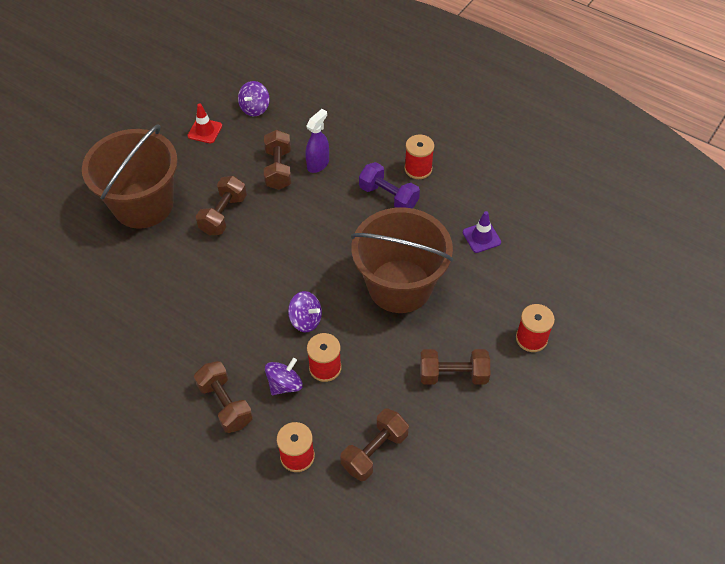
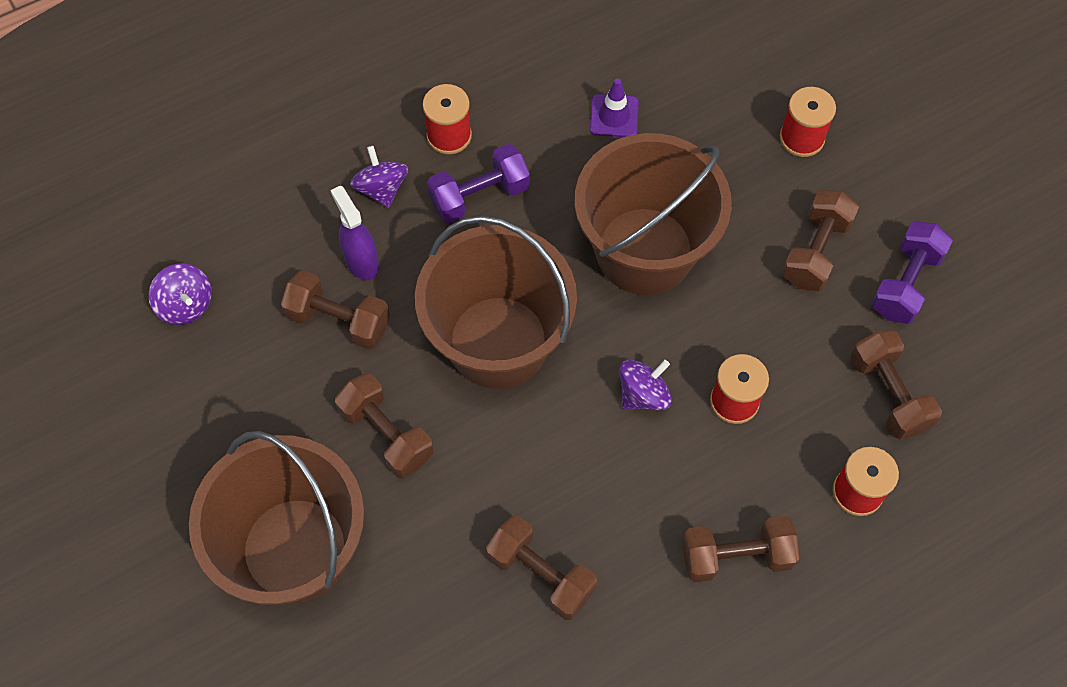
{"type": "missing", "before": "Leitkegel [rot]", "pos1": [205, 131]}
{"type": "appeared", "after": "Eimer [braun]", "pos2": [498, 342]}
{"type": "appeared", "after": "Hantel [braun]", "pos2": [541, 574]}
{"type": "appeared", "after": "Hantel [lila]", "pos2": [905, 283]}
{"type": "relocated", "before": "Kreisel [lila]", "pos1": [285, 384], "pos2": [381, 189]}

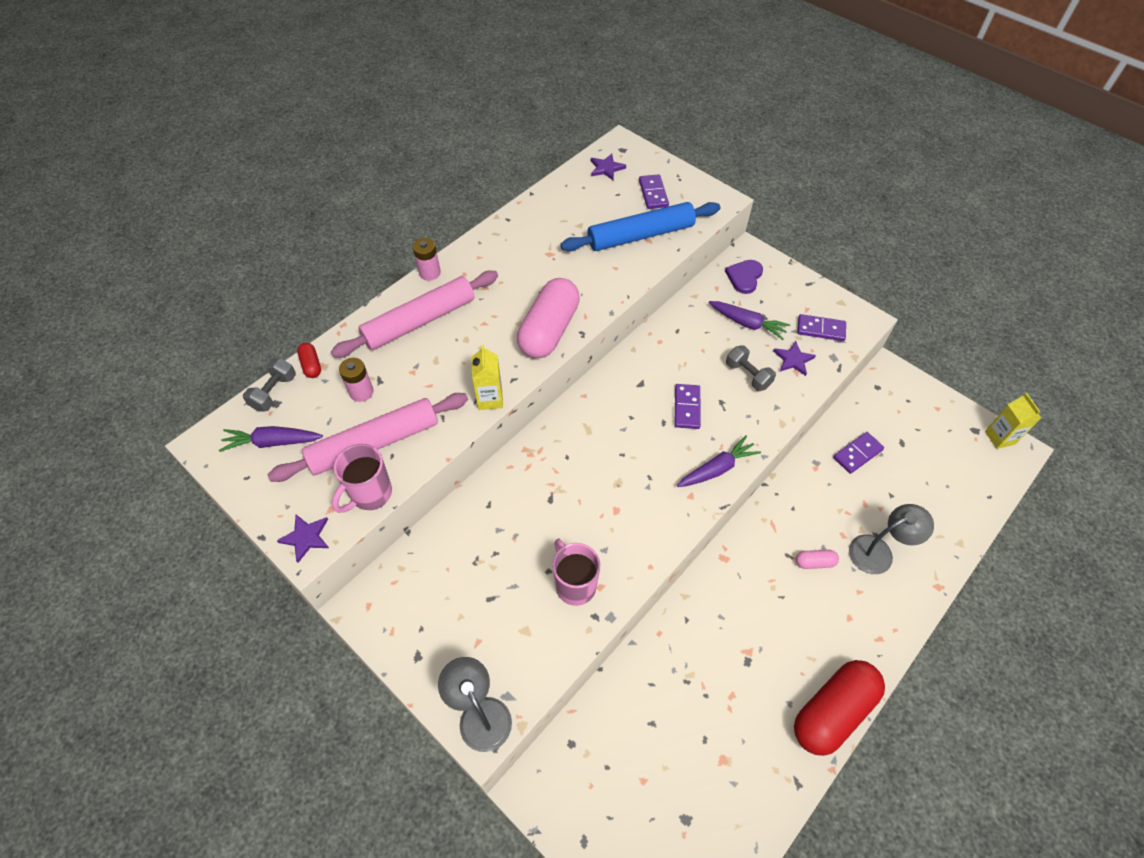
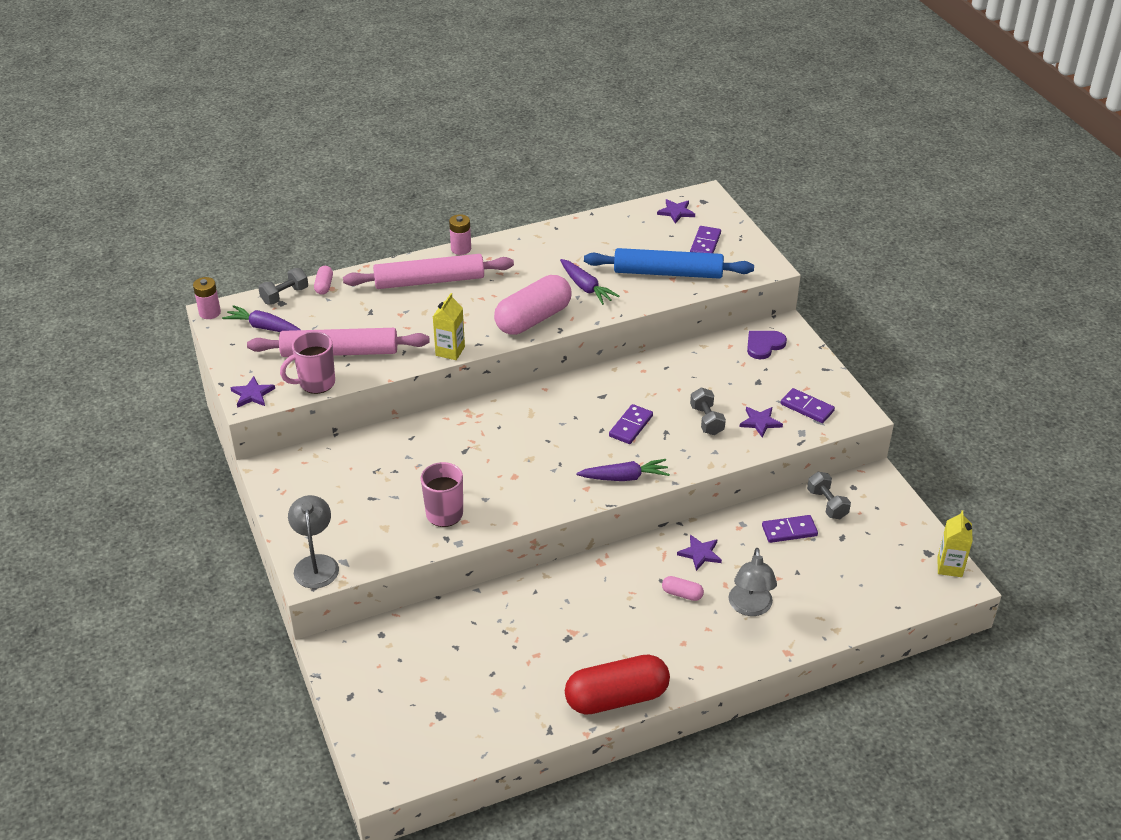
{"type": "appeared", "after": "Stern [lila]", "pos2": [700, 553]}
{"type": "appeared", "after": "Hantel [grau]", "pos2": [827, 504]}
{"type": "relocated", "before": "Batterie [rosa]", "pos1": [361, 392], "pos2": [210, 313]}
{"type": "relocated", "before": "Karotte [lila]", "pos1": [747, 323], "pos2": [586, 287]}
{"type": "colour", "before": "Kapsel [rot]", "after": "Kapsel [rosa]", "pos1": [311, 365], "pos2": [324, 286]}
{"type": "spun", "before": "Lampe [grau]", "pos1": [878, 551], "pos2": [750, 607], "turn": 90}

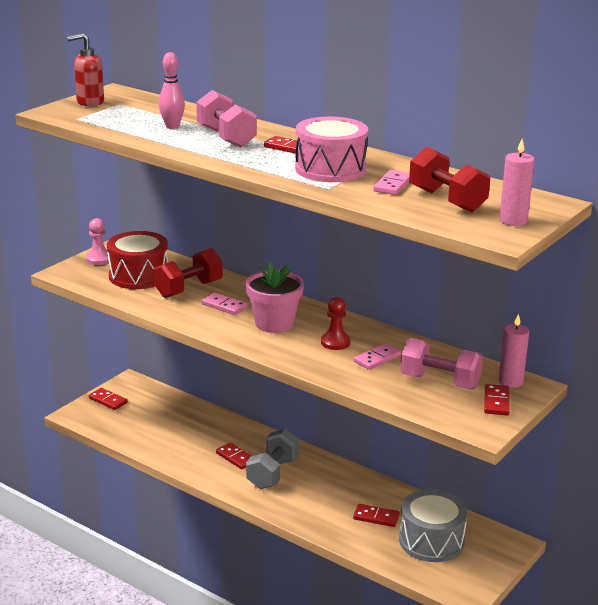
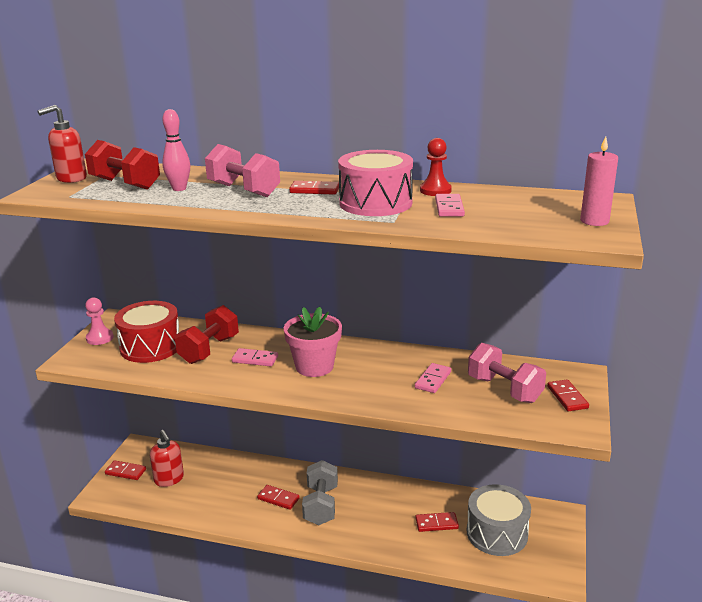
{"type": "missing", "before": "Kerze [rosa]", "pos1": [510, 381]}
{"type": "appeared", "after": "Seifenspender [rot]", "pos2": [169, 479]}
{"type": "relocated", "before": "Bauer [rot]", "pos1": [335, 342], "pos2": [435, 190]}
{"type": "relocated", "before": "Hantel [rot]", "pos1": [447, 200], "pos2": [125, 184]}
{"type": "spun", "before": "Hantel [rosa]", "pos1": [440, 382], "pos2": [504, 389], "turn": 45}

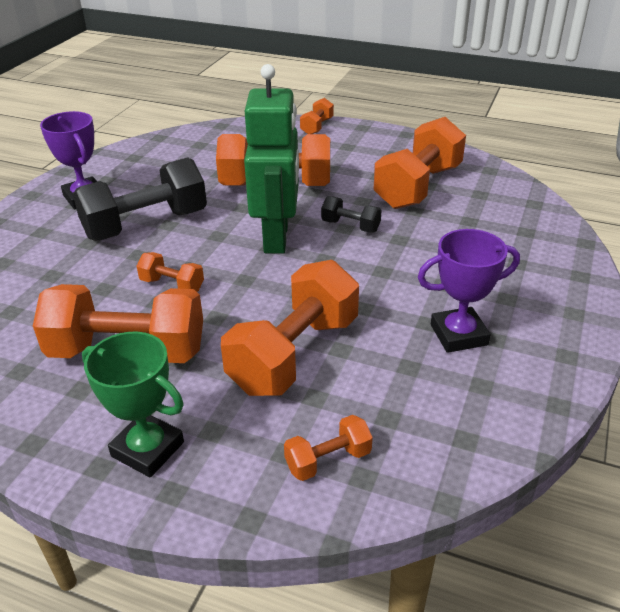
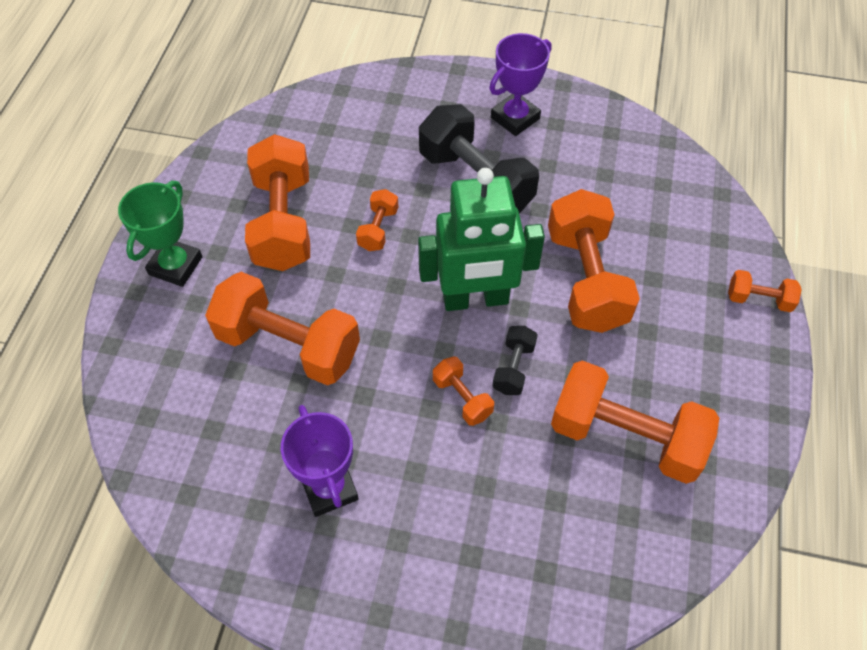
{"type": "relocated", "before": "Hantel [orange]", "pos1": [328, 460], "pos2": [462, 398]}

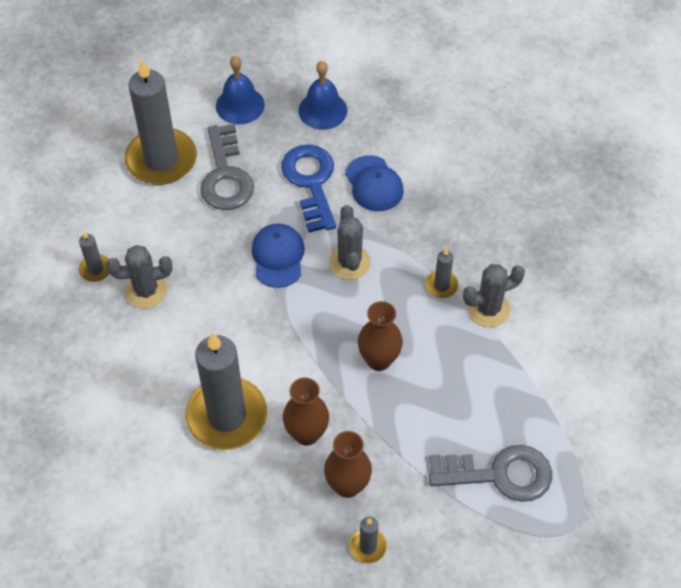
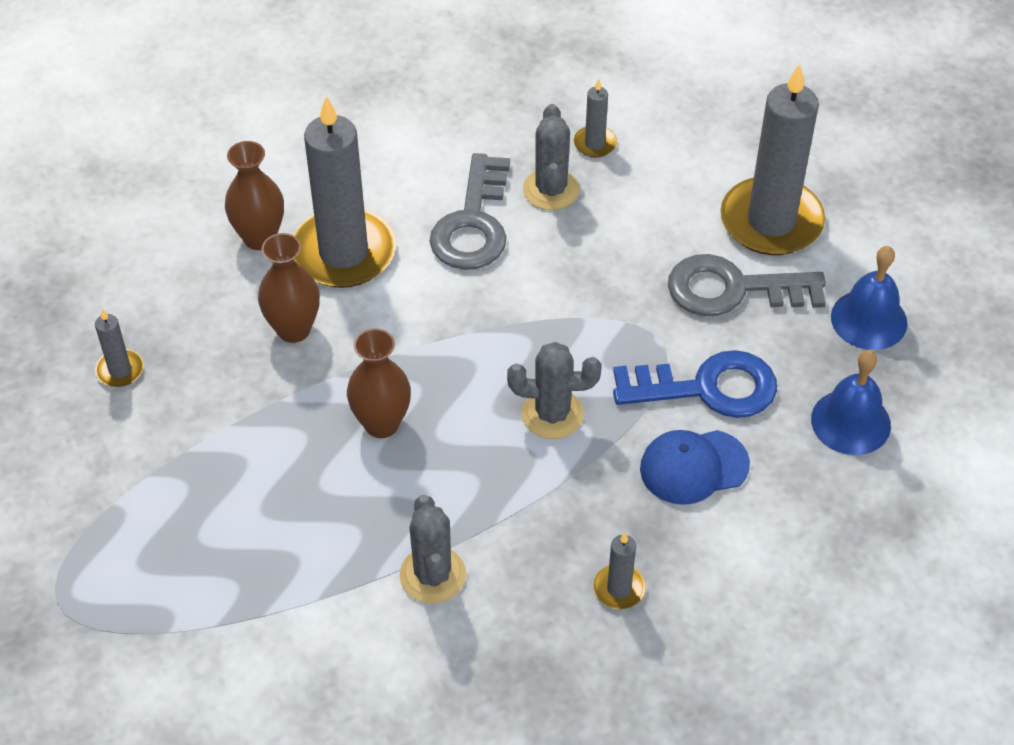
{"type": "missing", "before": "Kappe [blau]", "pos1": [278, 257]}
{"type": "relocated", "before": "Vase [braun]", "pos1": [347, 485], "pos2": [260, 238]}
{"type": "relocated", "before": "Kerze [grau]", "pos1": [441, 285], "pos2": [619, 588]}
{"type": "relocated", "before": "Schlüssel [grau]", "pos1": [500, 474], "pos2": [473, 224]}

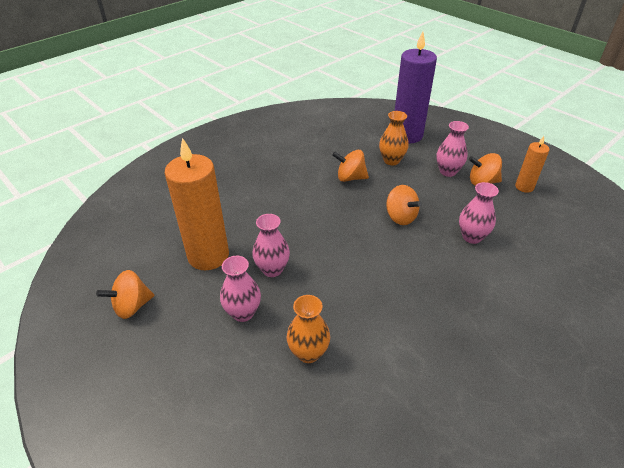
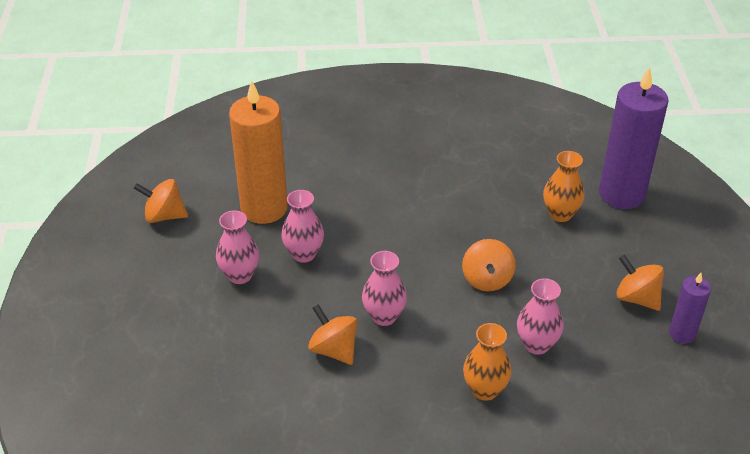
{"type": "relocated", "before": "Vase [orange]", "pos1": [308, 353], "pos2": [485, 390]}
{"type": "relocated", "before": "Kreisel [orange]", "pos1": [350, 178], "pos2": [334, 350]}
{"type": "relocated", "before": "Vase [rosa]", "pos1": [448, 171], "pos2": [384, 316]}
{"type": "colour", "before": "Kerze [orange]", "after": "Kerze [lila]", "pos1": [524, 187], "pos2": [682, 333]}

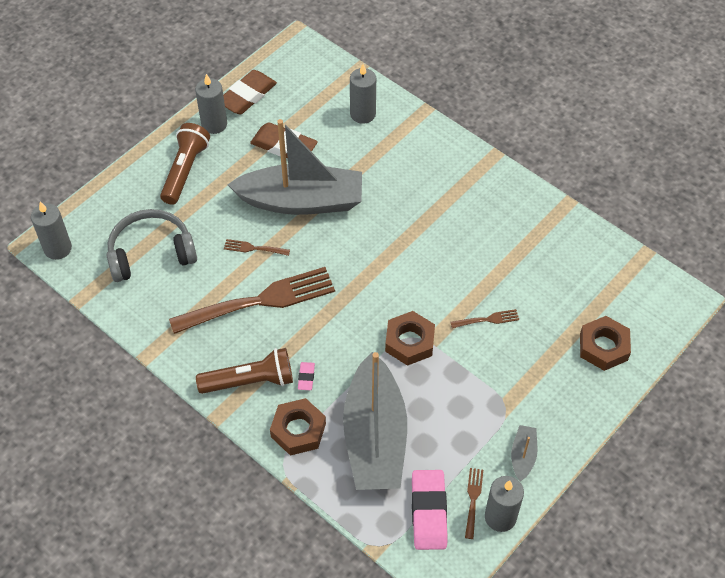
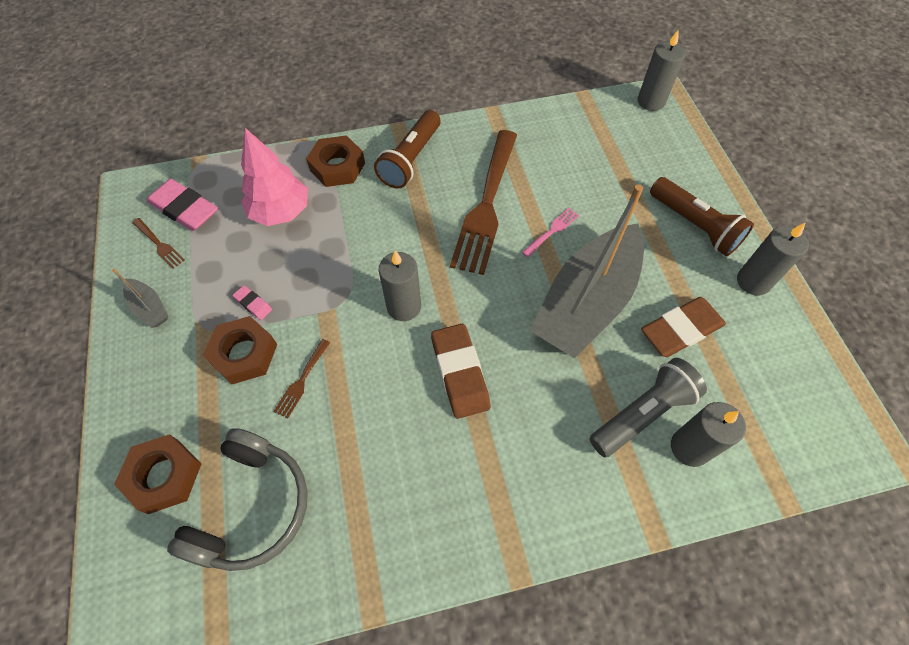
{"type": "appeared", "after": "Taschenlampe [grau]", "pos2": [643, 414]}
{"type": "relocated", "before": "Kopfhörer [grau]", "pos1": [151, 253], "pos2": [252, 507]}
{"type": "relocated", "before": "Radiergummi [braun]", "pos1": [247, 95], "pos2": [460, 373]}
{"type": "relocated", "before": "Radiergummi [rosa]", "pos1": [306, 377], "pos2": [253, 304]}
{"type": "relocated", "before": "Sechskantmutter [braun]", "pos1": [409, 342], "pos2": [244, 354]}
{"type": "relocated", "before": "Kerze [grau]", "pos1": [500, 517], "pos2": [404, 306]}
{"type": "exchanged", "before": "Boot [grau]", "after": "Baum [rosa]", "pos1": [375, 437], "pos2": [280, 212]}
{"type": "colour", "before": "Gabel [braun]", "after": "Gabel [rosa]", "pos1": [254, 248], "pos2": [552, 231]}

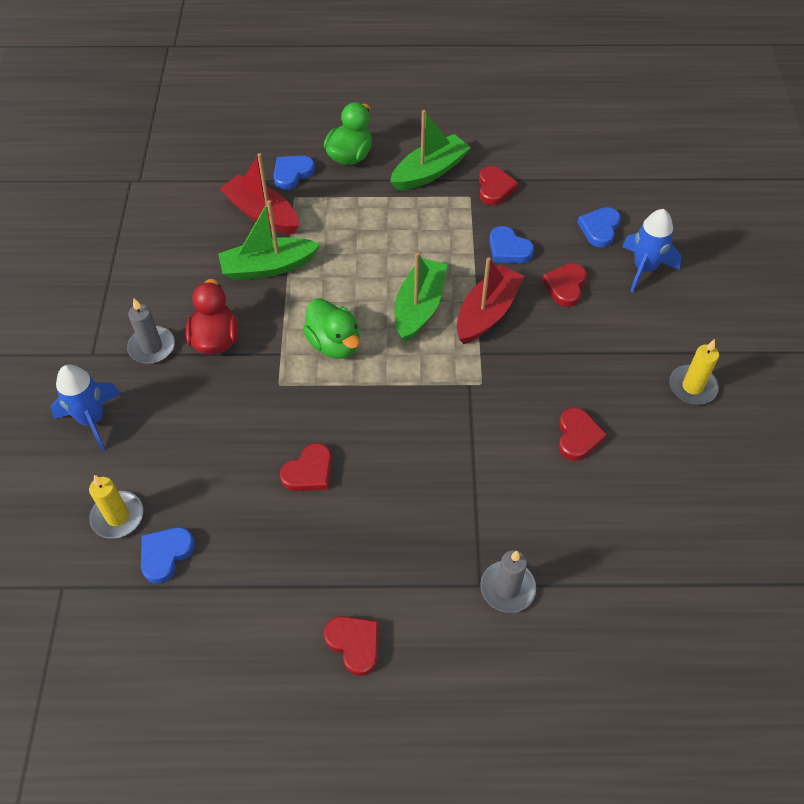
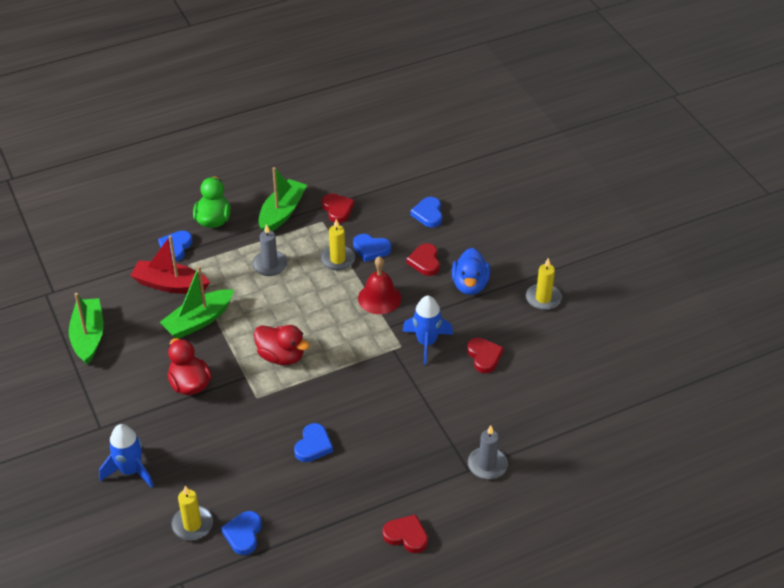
{"type": "appeared", "after": "Kerze [gelb]", "pos2": [337, 259]}
{"type": "appeared", "after": "Ente [blau]", "pos2": [470, 285]}
{"type": "relocated", "before": "Kerze [grau]", "pos1": [152, 347], "pos2": [270, 265]}
{"type": "relocated", "before": "Boot [grün]", "pos1": [419, 307], "pos2": [88, 337]}
{"type": "relocated", "before": "Rakete [blau]", "pos1": [644, 268], "pos2": [426, 342]}
{"type": "exchanged", "before": "Boot [rot]", "after": "Glocke [rot]", "pos1": [487, 313], "pos2": [379, 298]}
{"type": "colour", "before": "Herz [rot]", "after": "Herz [blau]", "pos1": [309, 472], "pos2": [313, 445]}
{"type": "colour", "before": "Ente [grün]", "after": "Ente [rot]", "pos1": [334, 344], "pos2": [281, 356]}

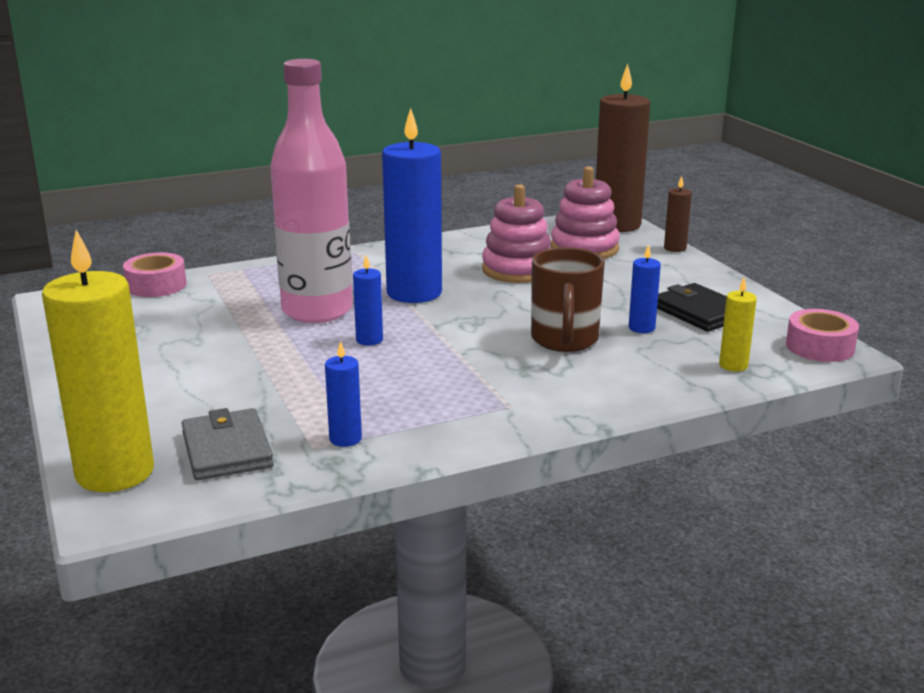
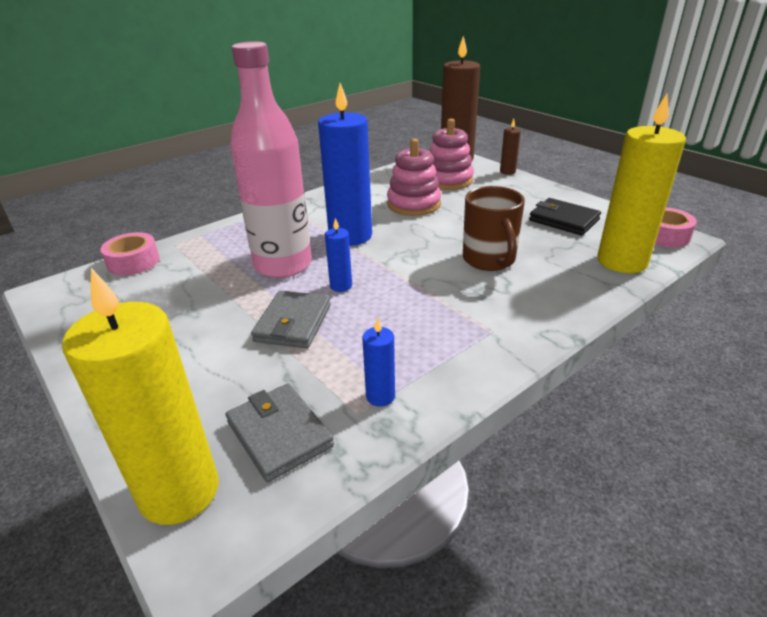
{"type": "missing", "before": "Kerze [blau]", "pos1": [641, 328]}
{"type": "appeared", "after": "Geldbörse [grau]", "pos2": [293, 323]}
{"type": "size", "before": "Kerze [gelb]", "pos1": [733, 365], "pos2": [622, 261], "scale": 2.24}

